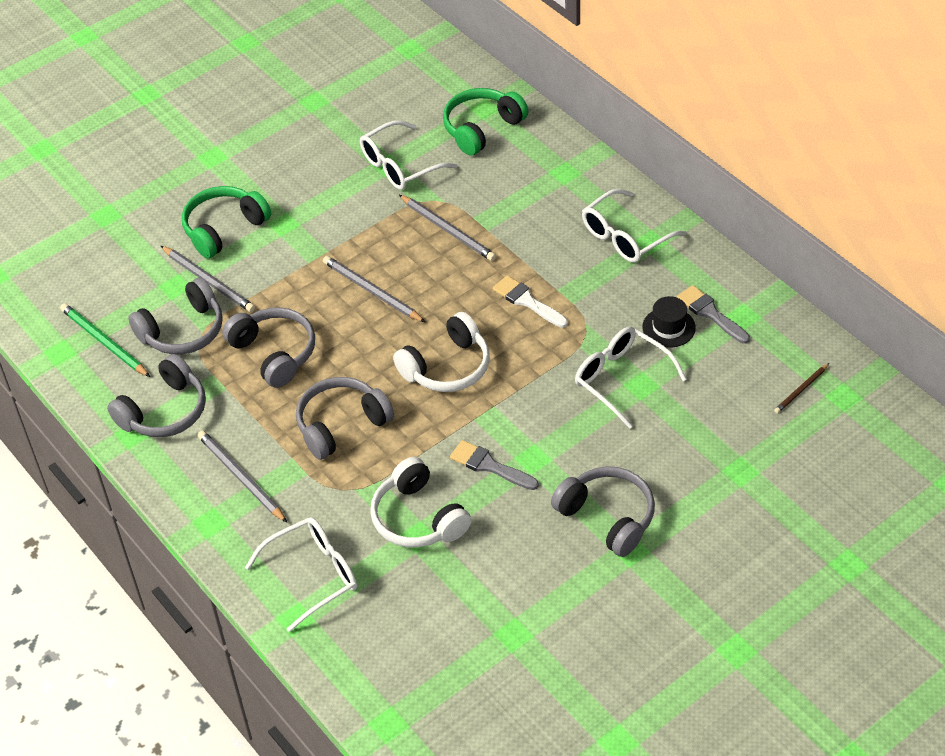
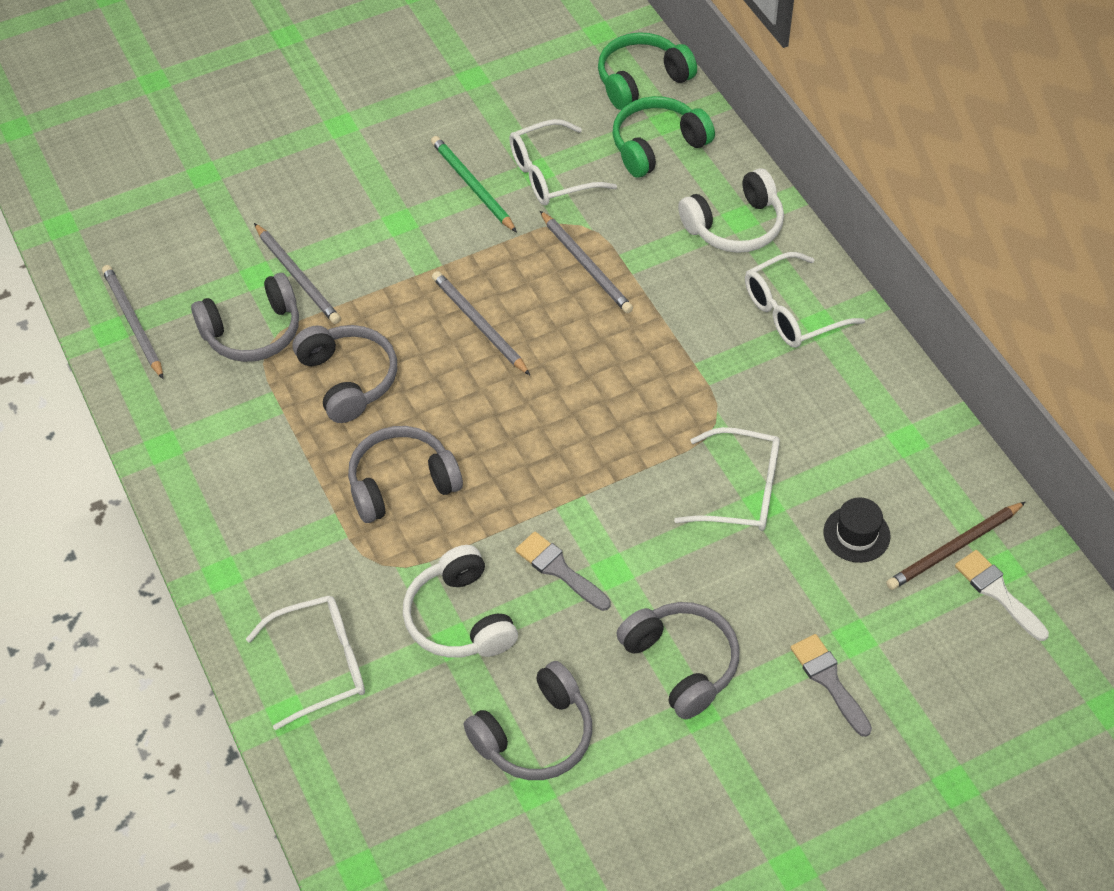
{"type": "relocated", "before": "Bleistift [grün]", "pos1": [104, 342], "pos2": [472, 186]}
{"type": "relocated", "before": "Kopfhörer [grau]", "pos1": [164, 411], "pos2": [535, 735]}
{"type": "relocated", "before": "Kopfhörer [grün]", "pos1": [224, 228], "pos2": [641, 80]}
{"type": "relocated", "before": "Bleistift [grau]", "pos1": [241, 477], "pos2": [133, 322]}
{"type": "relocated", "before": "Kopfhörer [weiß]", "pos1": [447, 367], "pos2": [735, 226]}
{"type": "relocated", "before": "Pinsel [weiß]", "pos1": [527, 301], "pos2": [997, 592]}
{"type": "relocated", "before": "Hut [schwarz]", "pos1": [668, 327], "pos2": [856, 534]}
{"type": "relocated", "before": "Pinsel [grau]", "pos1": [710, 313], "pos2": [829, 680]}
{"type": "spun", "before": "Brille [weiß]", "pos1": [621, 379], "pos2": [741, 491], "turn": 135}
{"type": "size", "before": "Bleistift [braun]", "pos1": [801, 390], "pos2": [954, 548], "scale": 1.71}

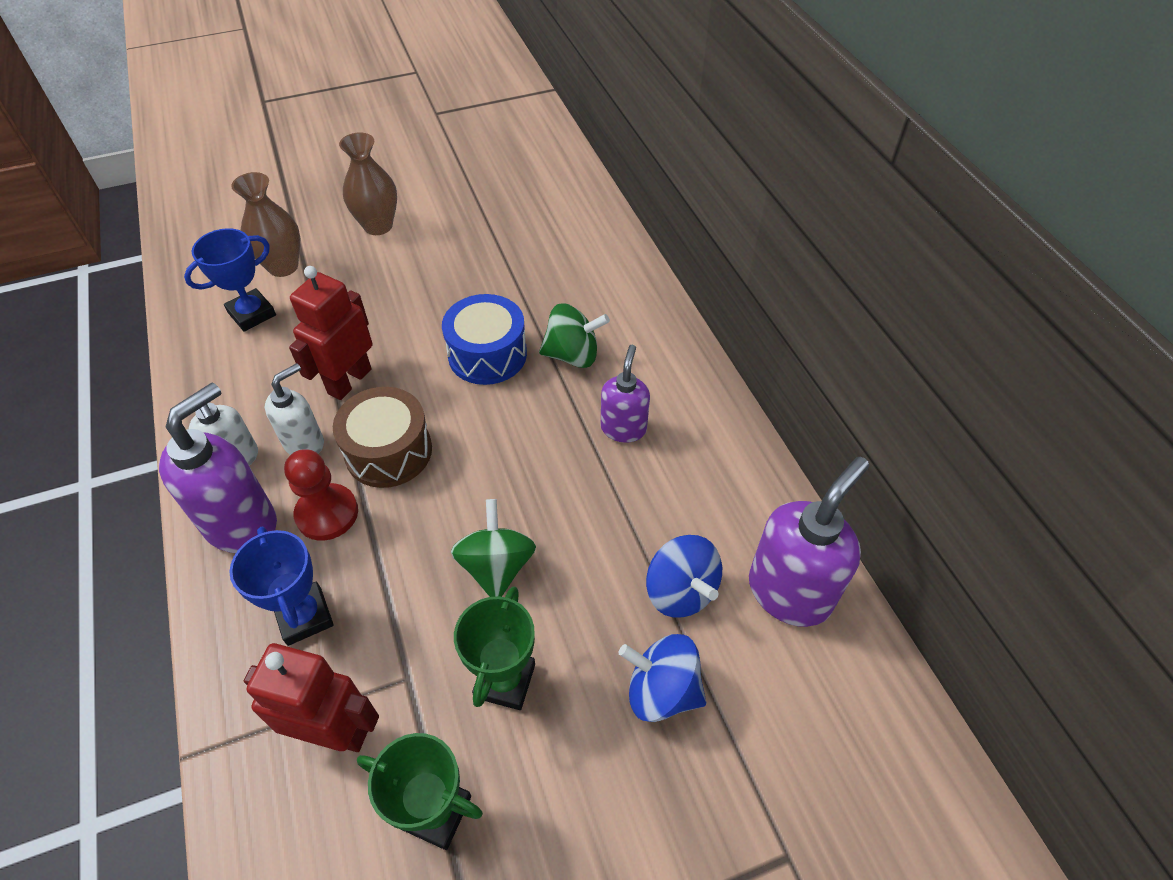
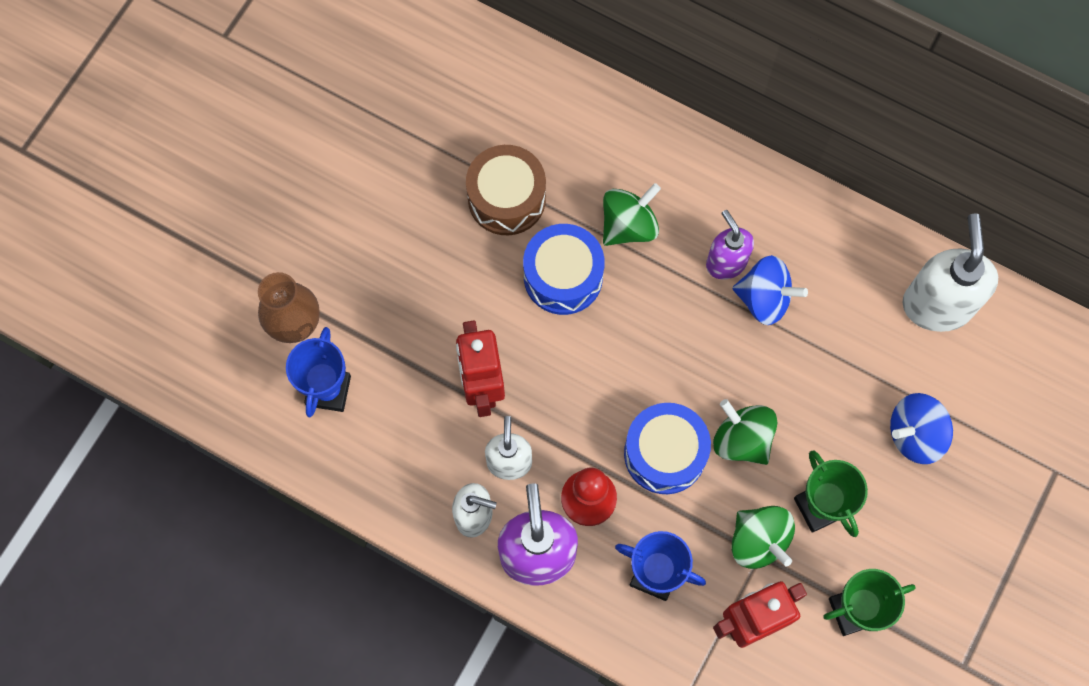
{"type": "missing", "before": "Vase [braun]", "pos1": [378, 226]}
{"type": "appeared", "after": "Trommel [blau]", "pos2": [664, 453]}
{"type": "appeared", "after": "Kreisel [grün]", "pos2": [758, 541]}
{"type": "relocated", "before": "Trommel [braun]", "pos1": [388, 451], "pos2": [506, 198]}
{"type": "relocated", "before": "Kreisel [blau]", "pos1": [680, 591], "pos2": [764, 299]}
{"type": "colour", "before": "Seifenspender [lila]", "after": "Seifenspender [weiß]", "pos1": [789, 591], "pos2": [936, 304]}

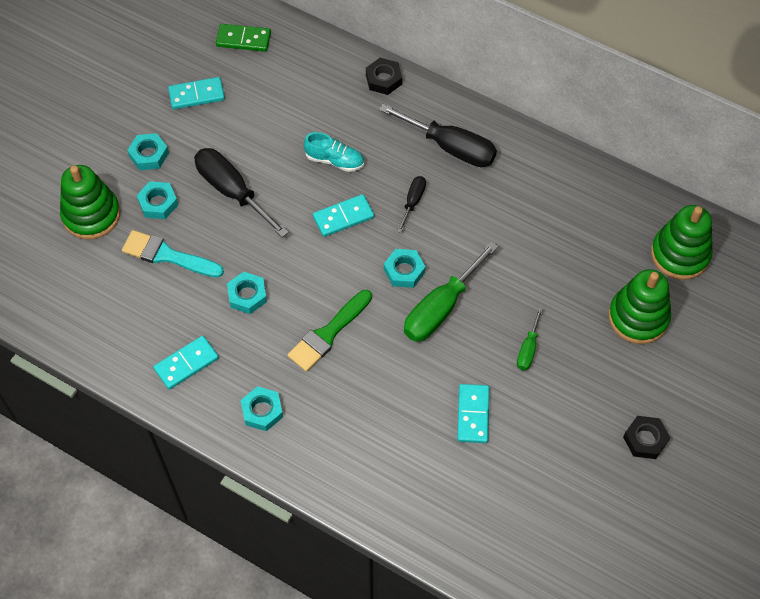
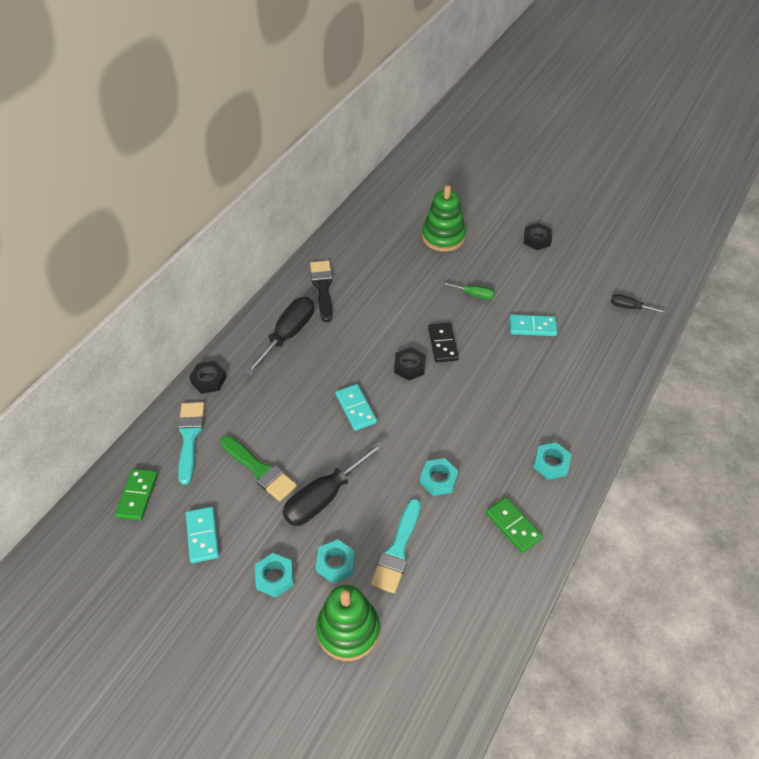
{"type": "missing", "before": "Schuh [türkis]", "pos1": [334, 160]}
{"type": "missing", "before": "Stapelspielzeug [grün]", "pos1": [680, 254]}
{"type": "appeared", "after": "Pinsel [türkis]", "pos2": [190, 437]}
{"type": "appeared", "after": "Pinsel [schwarz]", "pos2": [323, 287]}
{"type": "relocated", "before": "Pinsel [grün]", "pos1": [328, 333], "pos2": [260, 470]}
{"type": "relocated", "before": "Schraubenzieher [schwarz]", "pos1": [413, 202], "pos2": [629, 307]}
{"type": "exchanged", "before": "Schraubenzieher [grün]", "after": "Dominostein [schwarz]", "pos1": [441, 308], "pos2": [443, 344]}
{"type": "colour", "before": "Dominostein [türkis]", "after": "Dominostein [grün]", "pos1": [186, 364], "pos2": [513, 526]}
{"type": "colour", "before": "Sechskantmutter [türkis]", "after": "Sechskantmutter [schwarz]", "pos1": [404, 271], "pos2": [409, 366]}

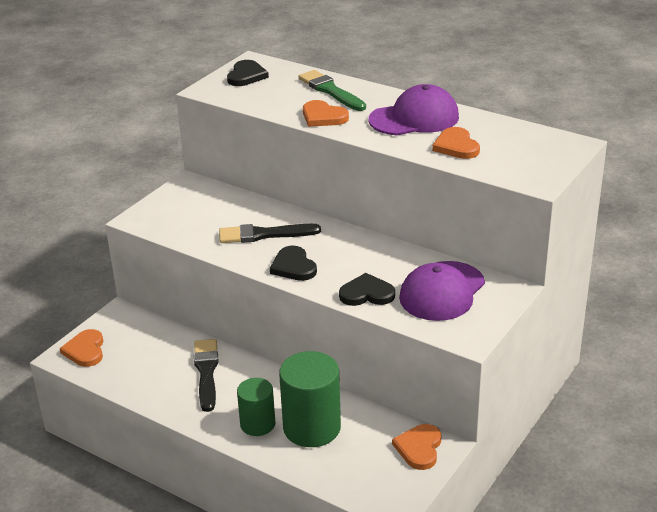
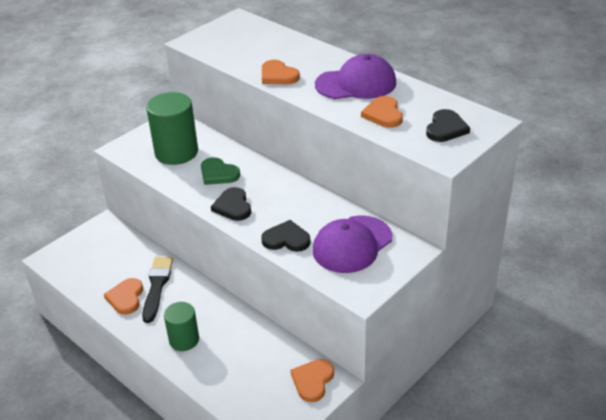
{"type": "missing", "before": "Pinsel [grün]", "pos1": [330, 91]}
{"type": "relocated", "before": "Herz [orange]", "pos1": [85, 350], "pos2": [126, 298]}
{"type": "relocated", "before": "Herz [schwarz]", "pos1": [246, 76], "pos2": [446, 128]}
{"type": "relocated", "before": "Vollzylinder [grün]", "pos1": [312, 428], "pos2": [176, 152]}
{"type": "exchanged", "before": "Pinsel [schwarz]", "after": "Herz [grün]", "pos1": [264, 235], "pos2": [218, 174]}

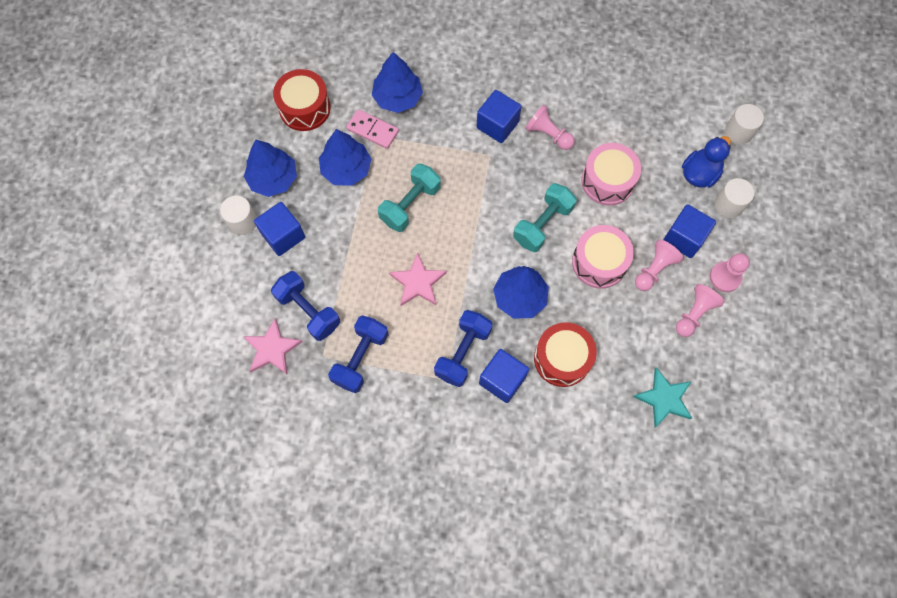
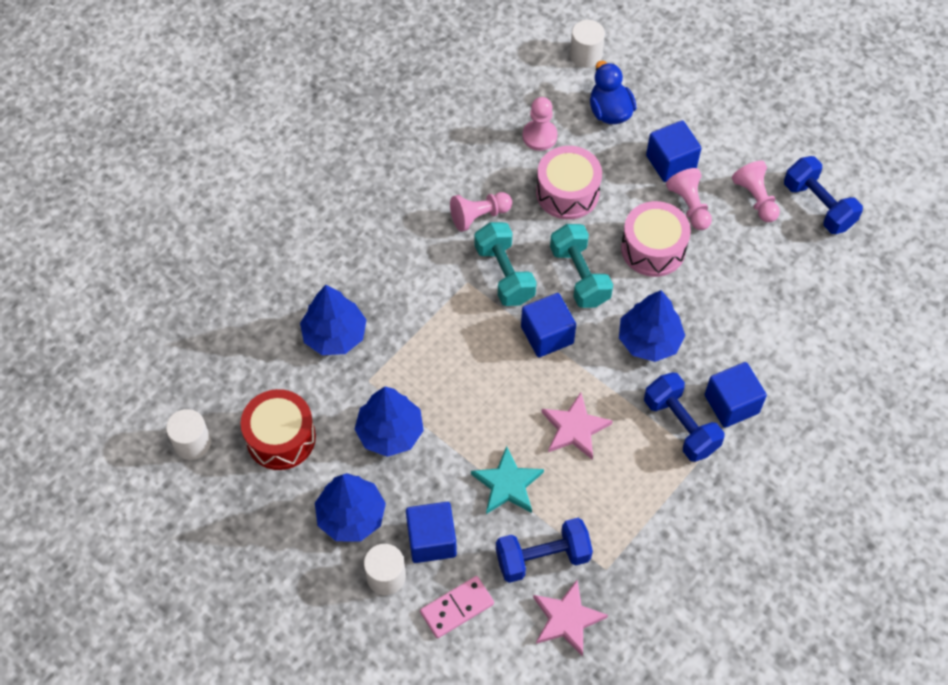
{"type": "missing", "before": "Trommel [rot]", "pos1": [562, 359]}
{"type": "relocated", "before": "Hantel [blau]", "pos1": [360, 358], "pos2": [818, 206]}
{"type": "relocated", "before": "Dominostein [rosa]", "pos1": [372, 130], "pos2": [457, 608]}
{"type": "relocated", "before": "Hantel [türkis]", "pos1": [410, 204], "pos2": [504, 274]}
{"type": "relocated", "before": "Kubus [blau]", "pos1": [497, 125], "pos2": [547, 335]}
{"type": "relocated", "before": "Stern [türkis]", "pos1": [664, 399], "pos2": [507, 484]}
{"type": "relocated", "before": "Bauer [rosa]", "pos1": [725, 277], "pos2": [539, 136]}
{"type": "relocated", "before": "Vollzylinder [weiß]", "pos1": [728, 205], "pos2": [192, 443]}

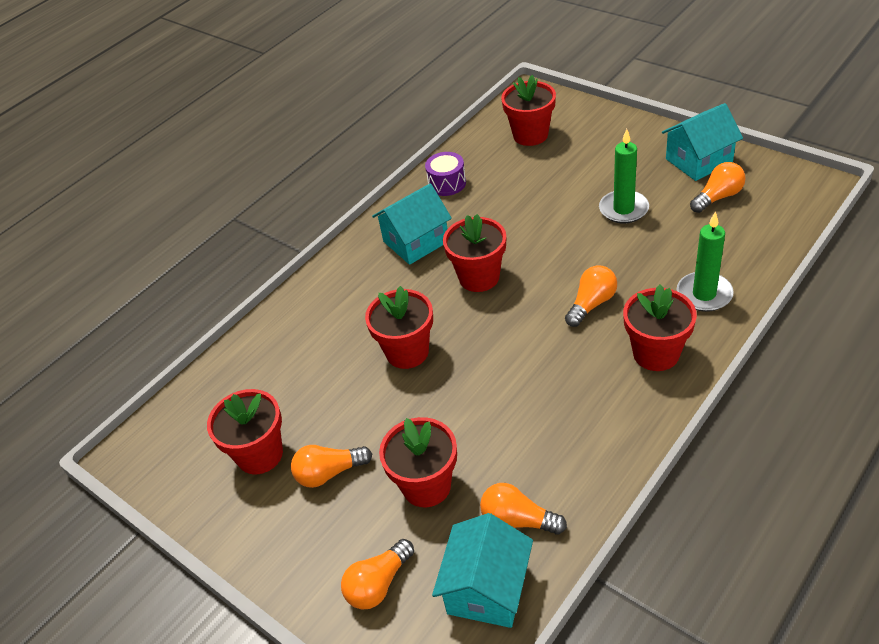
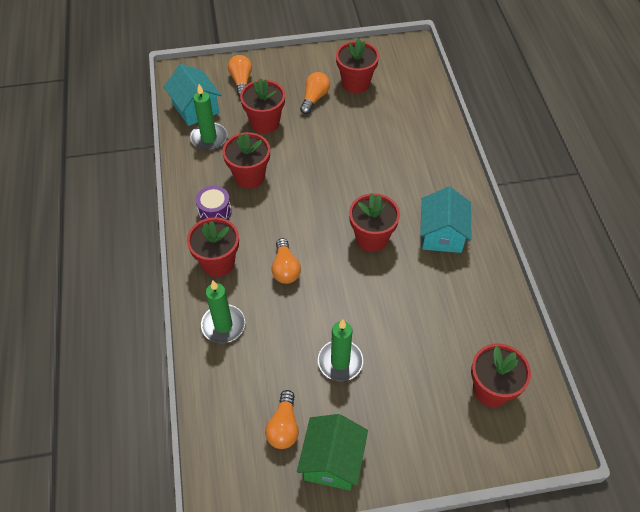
{"type": "relocated", "before": "Blumentopf [rot]", "pos1": [407, 352], "pos2": [249, 176]}
{"type": "relocated", "before": "Trommel [lila]", "pos1": [447, 183], "pos2": [215, 212]}
{"type": "exchanged", "before": "Glühbirne [orange]", "after": "Kerze [grün]", "pos1": [518, 520], "pos2": [209, 138]}
{"type": "colour", "before": "Haus [türkis]", "after": "Haus [grün]", "pos1": [698, 161], "pos2": [332, 461]}

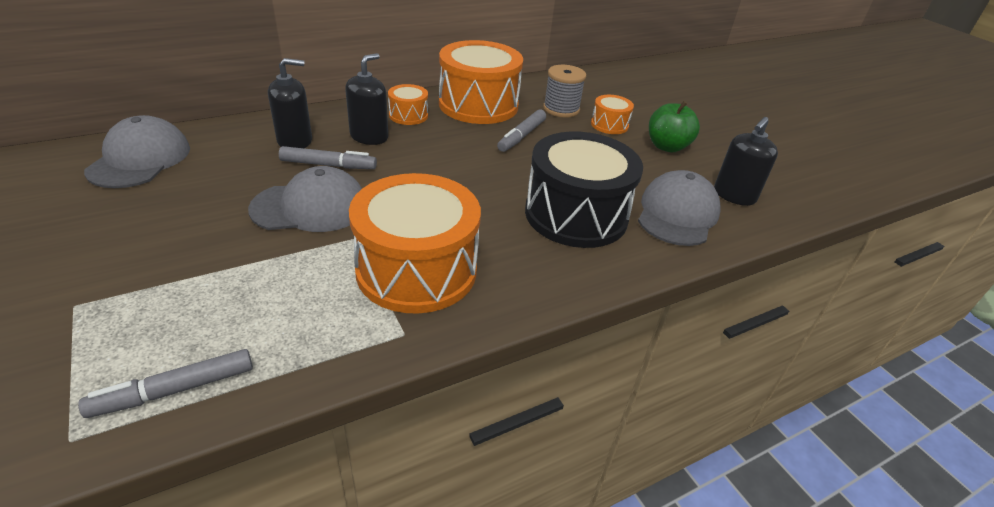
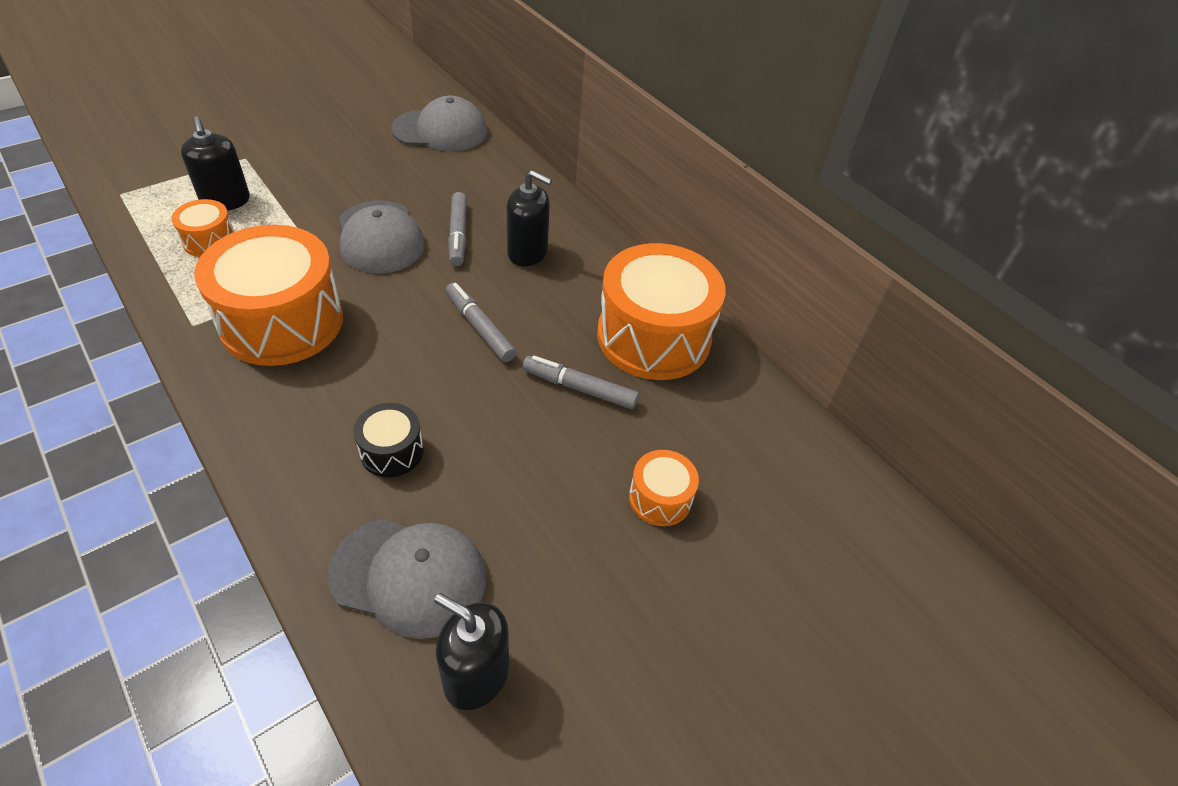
{"type": "missing", "before": "Garnrolle [grau]", "pos1": [561, 109]}
{"type": "missing", "before": "Apfel [grün]", "pos1": [667, 146]}
{"type": "relocated", "before": "Filzstift [grau]", "pos1": [174, 390], "pos2": [479, 327]}
{"type": "relocated", "before": "Seifenspender [schwarz]", "pos1": [295, 141], "pos2": [226, 201]}
{"type": "relocated", "before": "Trommel [orange]", "pos1": [408, 115], "pos2": [209, 240]}
{"type": "size", "before": "Trommel [schwarz]", "pos1": [576, 215], "pos2": [392, 451], "scale": 0.46}

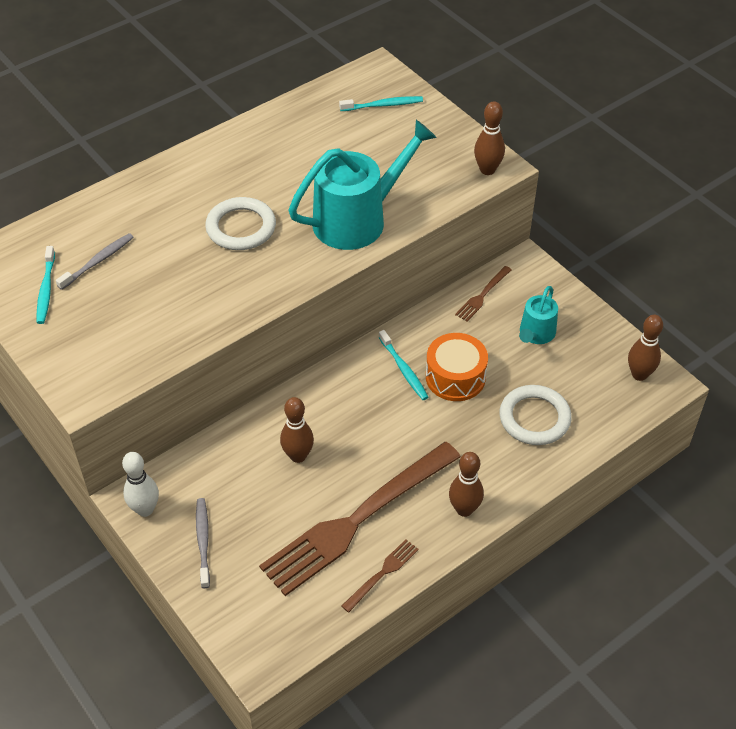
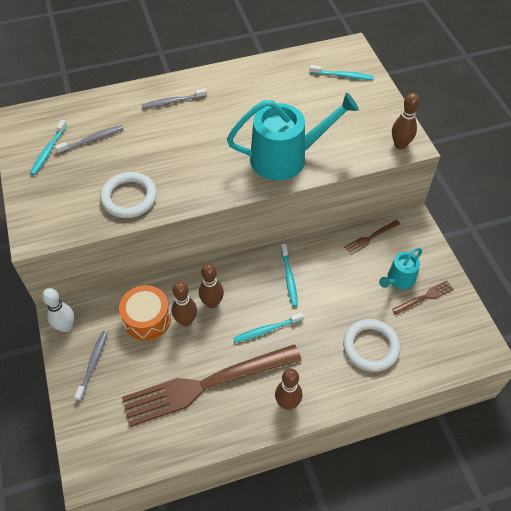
{"type": "appeared", "after": "Zahnbürste [grau]", "pos2": [172, 102]}
{"type": "appeared", "after": "Zahnbürste [türkis]", "pos2": [266, 330]}
{"type": "relocated", "before": "Ring [weiß]", "pos1": [241, 227], "pos2": [129, 197]}
{"type": "relocated", "before": "Gabel [braun]", "pos1": [382, 573], "pos2": [425, 297]}
{"type": "relocated", "before": "Trommel [orange]", "pos1": [455, 377], "pos2": [147, 319]}
{"type": "relocated", "before": "Bowlingkegel [braun]", "pos1": [639, 374], "pos2": [212, 303]}

